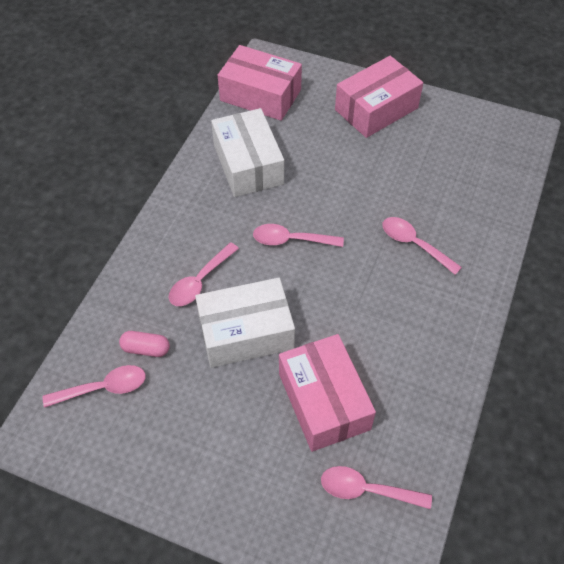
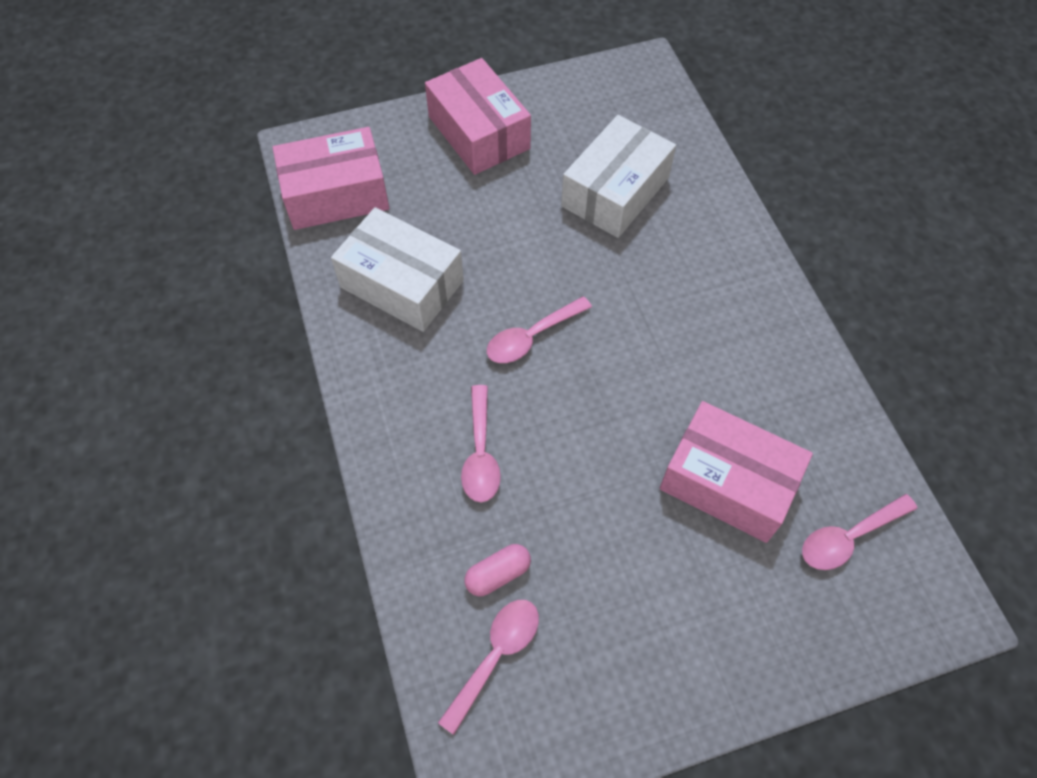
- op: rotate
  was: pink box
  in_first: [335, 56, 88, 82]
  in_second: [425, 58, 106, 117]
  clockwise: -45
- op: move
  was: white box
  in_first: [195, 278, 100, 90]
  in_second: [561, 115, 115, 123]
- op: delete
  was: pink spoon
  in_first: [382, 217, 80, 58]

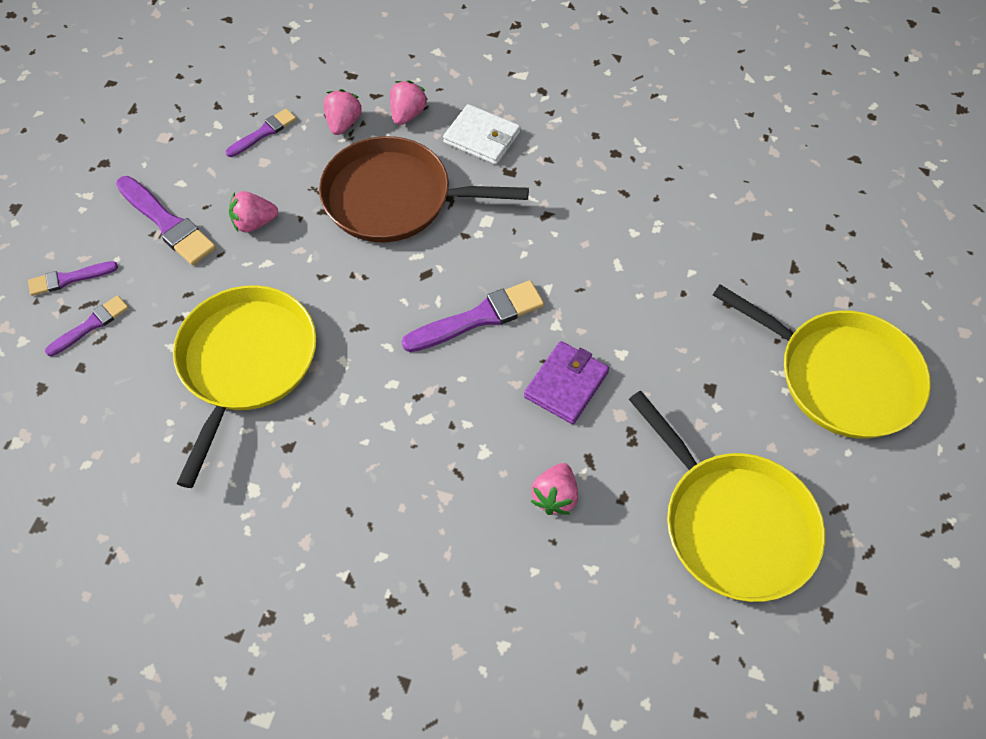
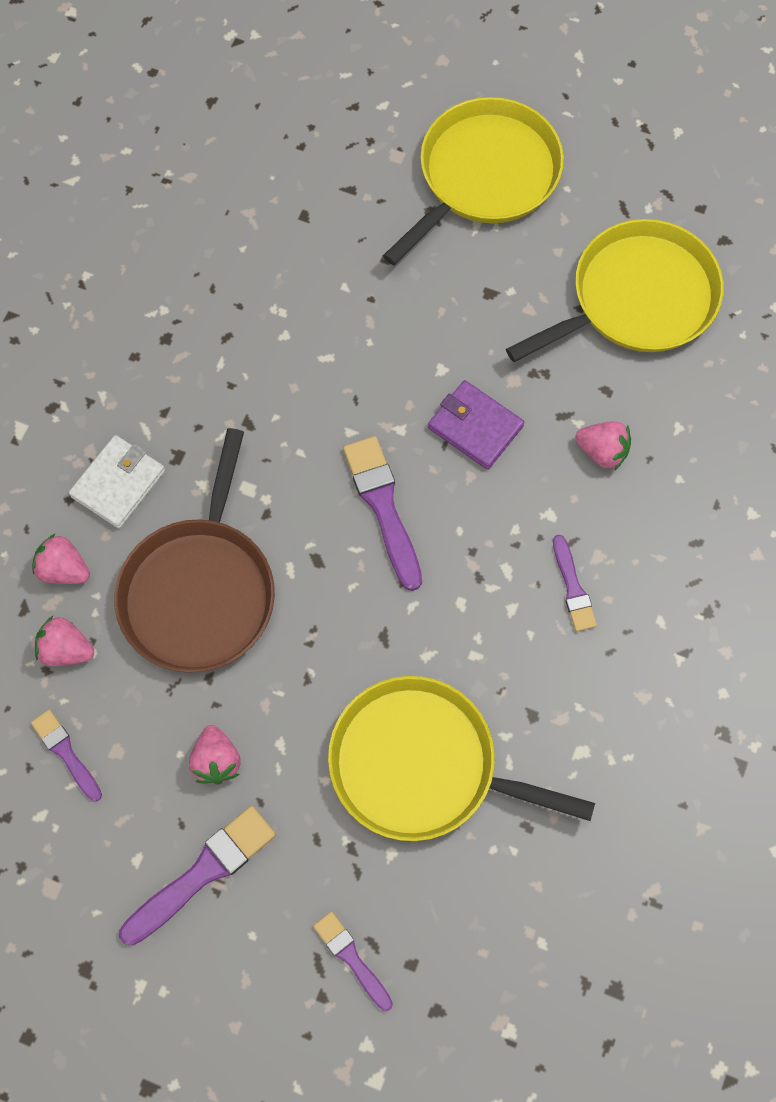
- op: move
  was: purple brush
  in_first: [28, 261, 90, 35]
  in_second: [553, 535, 44, 97]

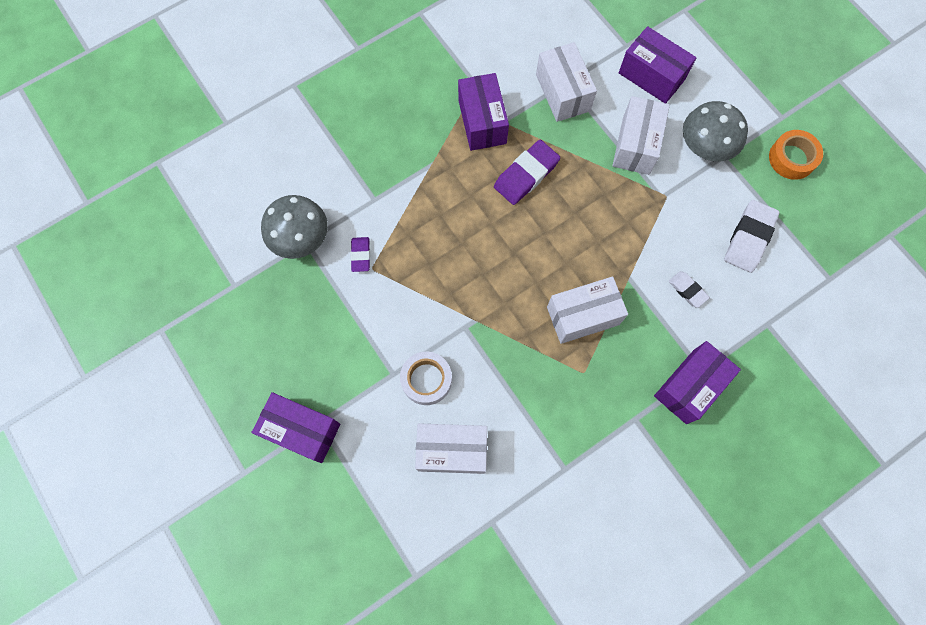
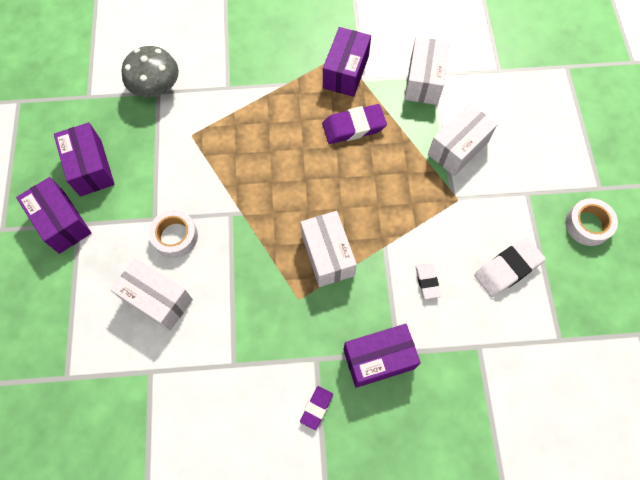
- op: move
  was: purple box
  in_first: [619, 26, 78, 77]
  in_second: [54, 122, 61, 74]
- op: rotate
  was: white box
  in_first: [547, 276, 81, 68]
  in_second: [300, 211, 57, 76]
  clockwise: 60
- op: move
  was: purple eraser
  in_first: [351, 237, 19, 35]
  in_second: [300, 386, 33, 44]
- op: recolor
  was: orange tape
  now: white tape
  in_first: [769, 130, 54, 50]
  in_second: [565, 198, 53, 48]
- op: delete
  was: grey mushroom
  in_first: [683, 101, 65, 60]

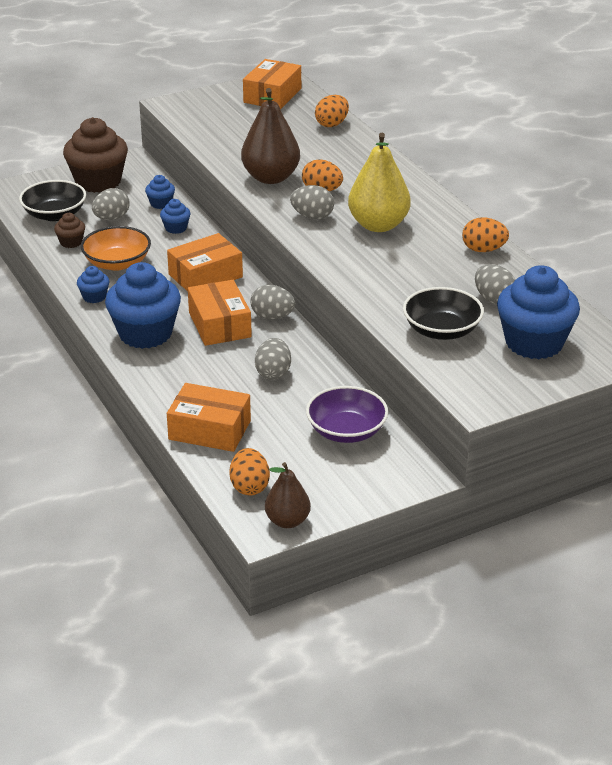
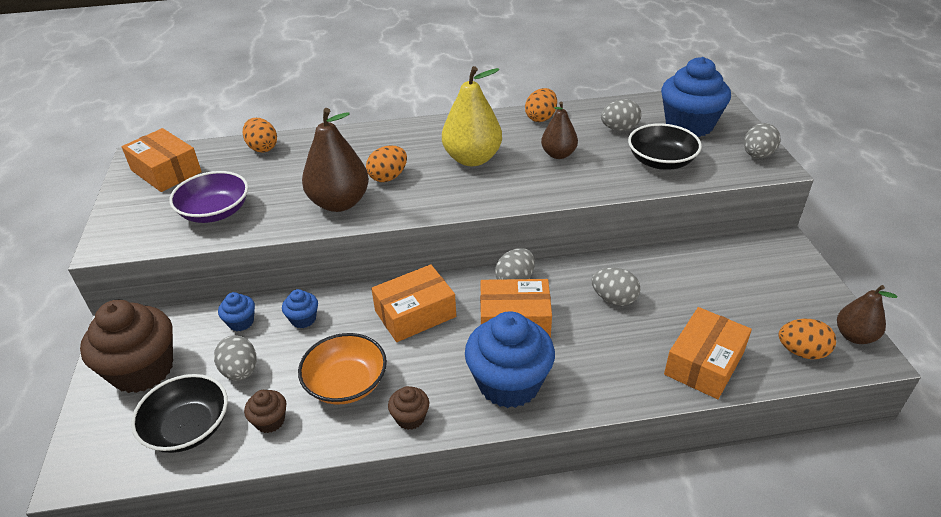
- op: move
  was: purple bowl
  in_first: [306, 386, 82, 57]
  in_second: [169, 171, 79, 52]
- op: rotate
  was: orange box
  in_first: [167, 233, 76, 58]
  in_second: [371, 264, 85, 78]
  clockwise: 75
- op: recolor
  was: blue cupcake
  now: brown cupcake
  in_first: [77, 266, 32, 37]
  in_second: [388, 386, 41, 44]
- op: insert
  now: brown pear
  in_second: [541, 102, 37, 57]
- op: move
  was: grey egg
  in_first: [290, 185, 44, 34]
  in_second: [744, 123, 36, 35]

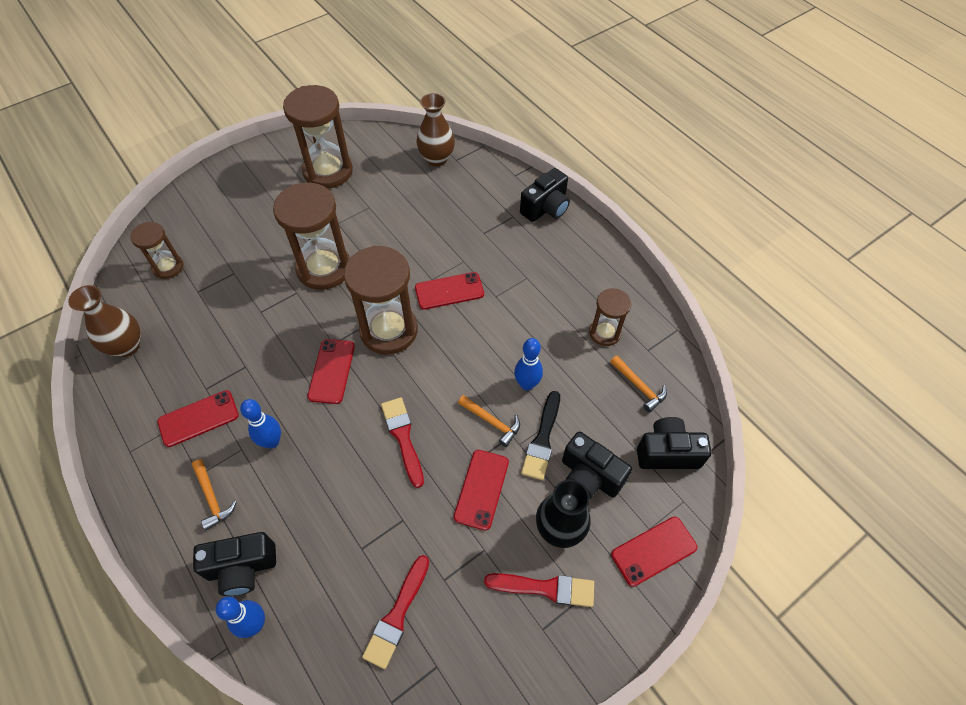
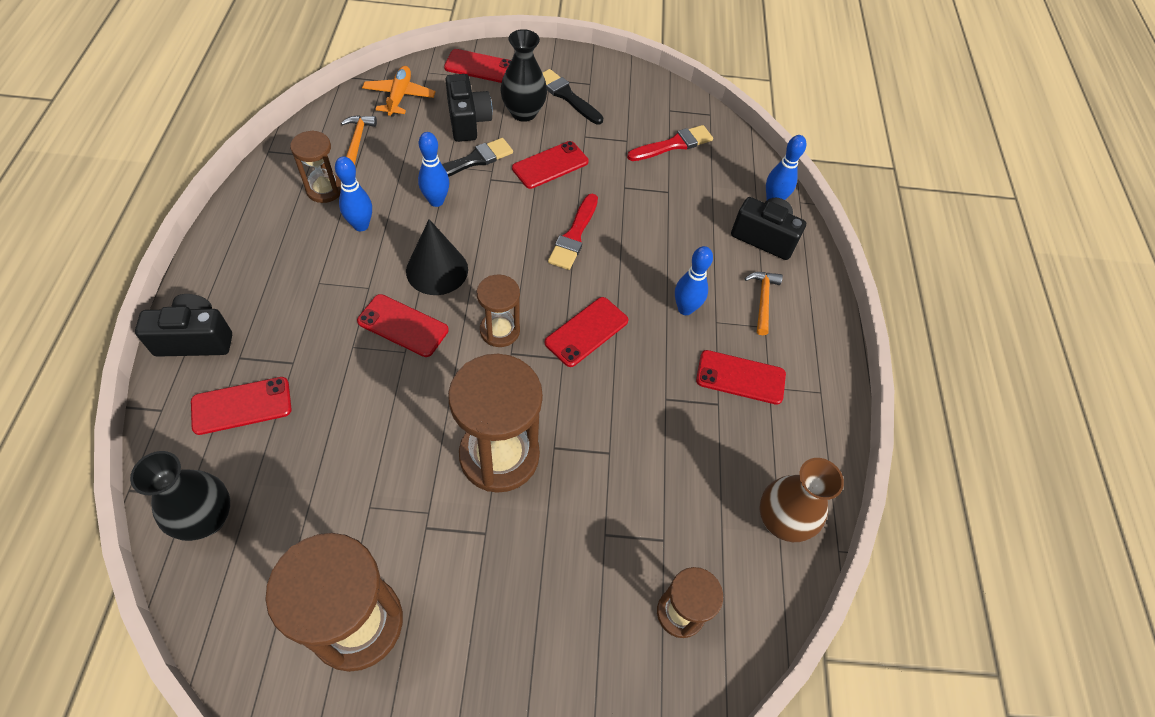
- op: recolor
  was: brown vase
  now: black vase
  in_first: [416, 93, 39, 73]
  in_second: [130, 451, 100, 90]
- op: insert
  now: red phone
  in_second: [191, 377, 101, 58]
- op: insert
  now: blue bowling pin
  in_second: [335, 156, 37, 75]
- op: replace
  was: black camera
  now: orange plane
  in_first: [637, 417, 74, 52]
  in_second: [362, 66, 74, 51]
- op: insert
  now: black cone
  in_second: [406, 219, 62, 76]
- op: resize
  was: brown hourglass
  in_first: [344, 246, 74, 109]
  in_second: [477, 275, 43, 72]
  ratio: 0.55
- op: recolor
  was: red brush
  now: black brush
  in_first: [484, 573, 110, 34]
  in_second: [543, 69, 61, 55]
- op: delete
  was: orange hammer
  in_first: [458, 395, 62, 52]

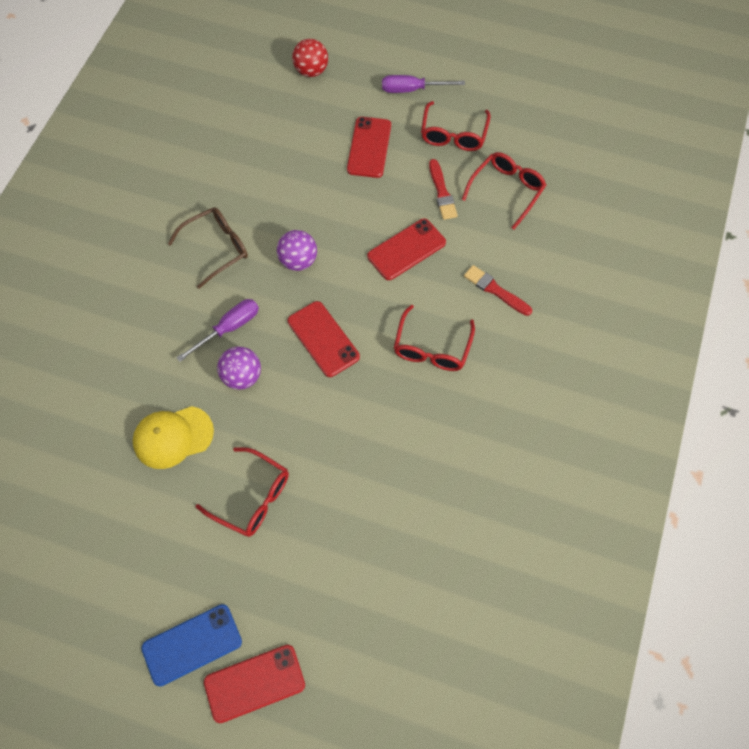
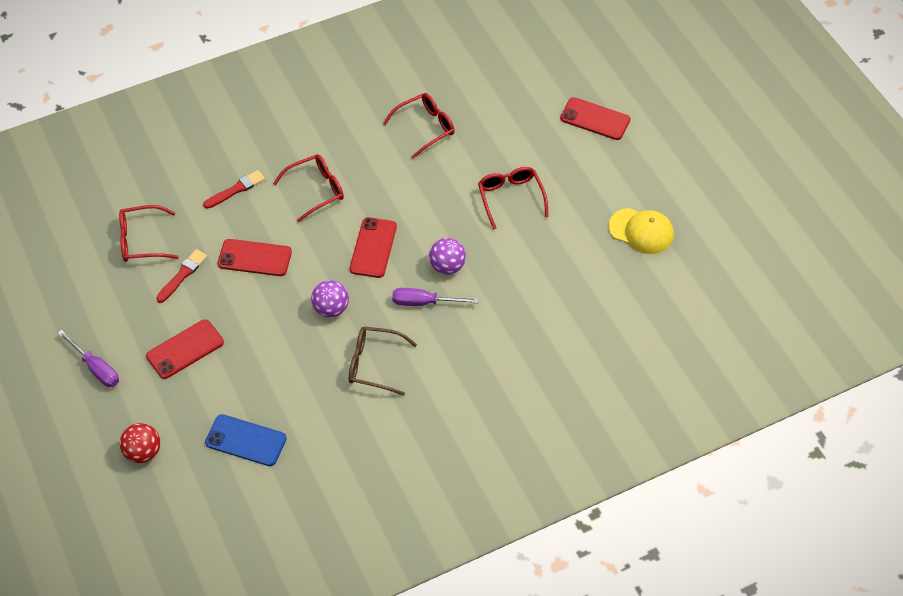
- op: rotate
  was: red brush
  in_first: [464, 265, 68, 51]
  in_second: [203, 170, 62, 39]
  clockwise: -120
- op: move
  was: blue phone
  in_first: [141, 604, 101, 83]
  in_second: [205, 414, 82, 52]
- op: move
  was: red glasses
  in_first: [421, 101, 70, 50]
  in_second: [383, 93, 72, 66]
- op: move
  was: yellow cap
  in_first: [133, 406, 81, 63]
  in_second: [609, 208, 65, 46]

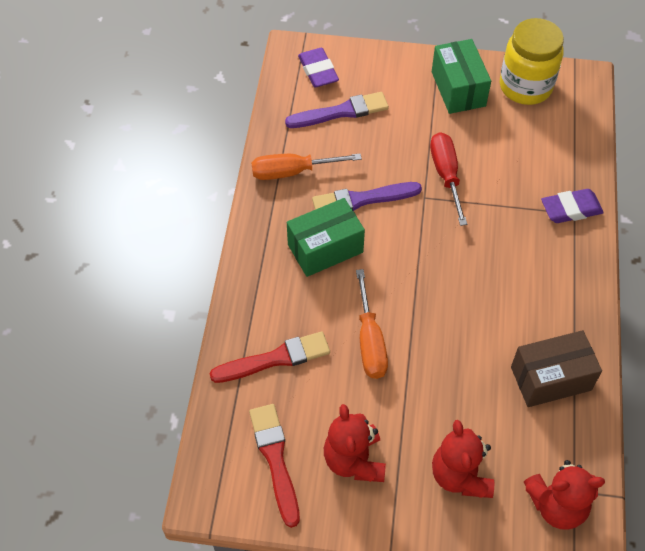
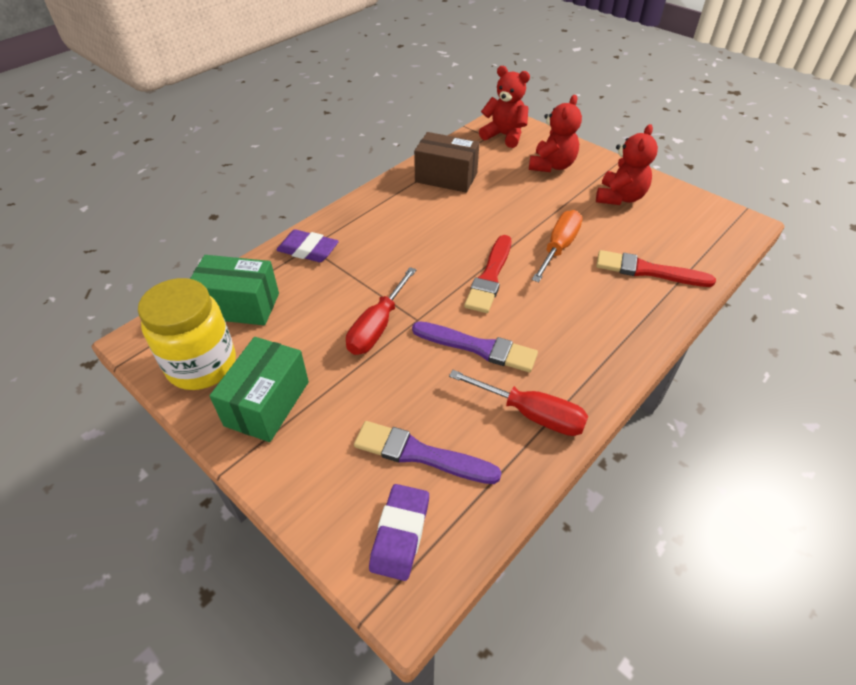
- op: move
  was: green box
  in_first: [287, 198, 78, 79]
  in_second: [190, 255, 89, 70]
- op: recolor
  was: orange screwdriver
  now: red screwdriver
  in_first: [251, 154, 111, 26]
  in_second: [449, 370, 139, 66]
- op: move
  was: red brush
  in_first: [249, 404, 51, 124]
  in_second: [464, 235, 47, 78]

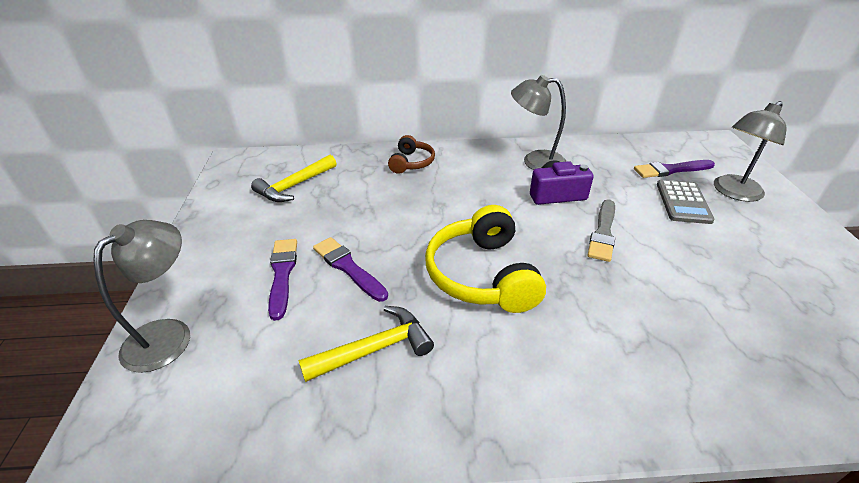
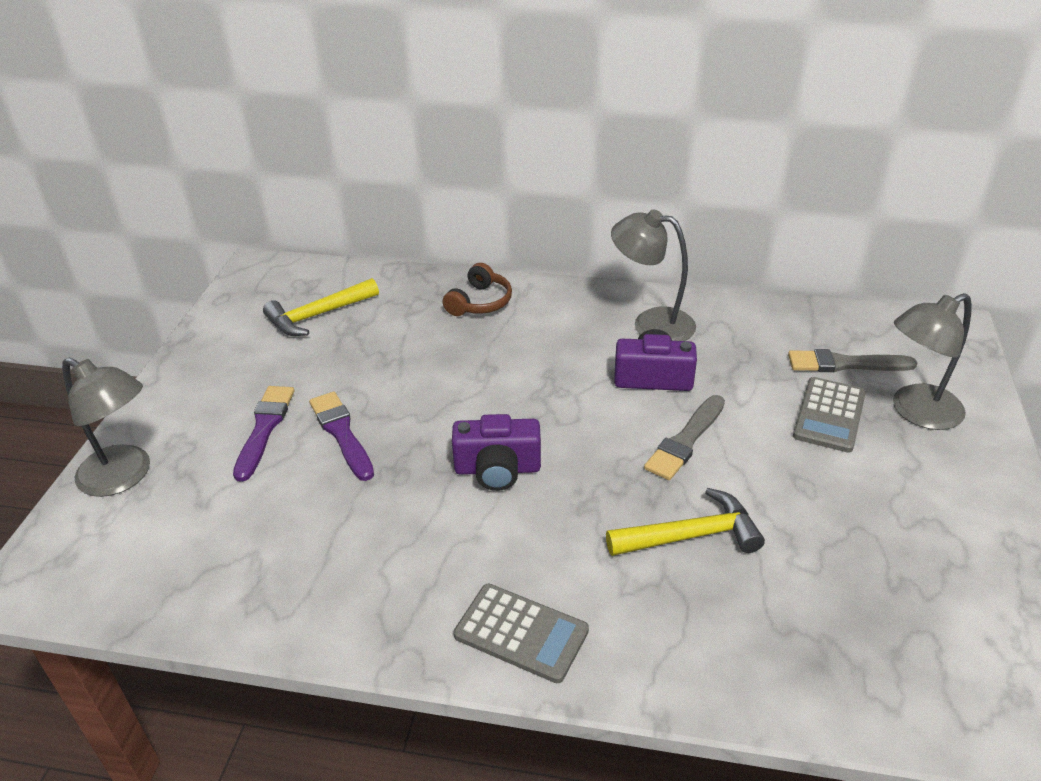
- op: rotate
  was: grey lamp
  in_first: [93, 220, 97, 153]
  in_second: [62, 357, 88, 140]
  clockwise: 75
- op: replace
  was: yellow headphones
  now: purple camera
  in_first: [425, 205, 121, 108]
  in_second: [452, 414, 89, 77]
- op: insert
  now: grey calculator
  in_second: [454, 584, 135, 99]
- op: move
  was: yellow hammer
  in_first: [298, 306, 136, 76]
  in_second: [606, 488, 159, 68]
- op: recolor
  was: purple brush
  now: grey brush
  in_first: [634, 160, 81, 18]
  in_second: [788, 349, 129, 23]

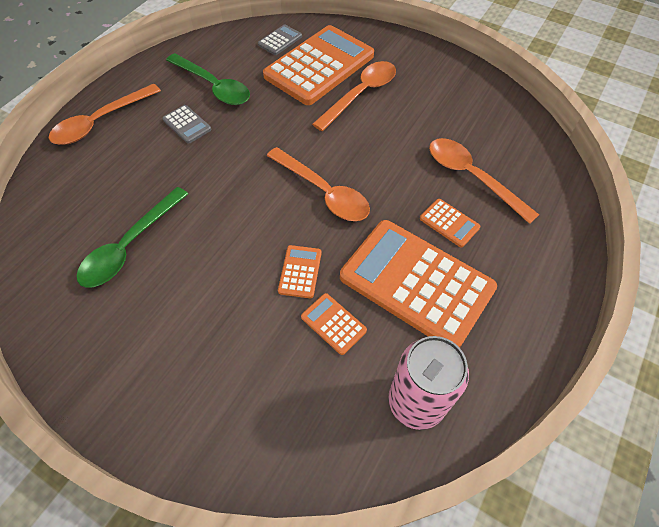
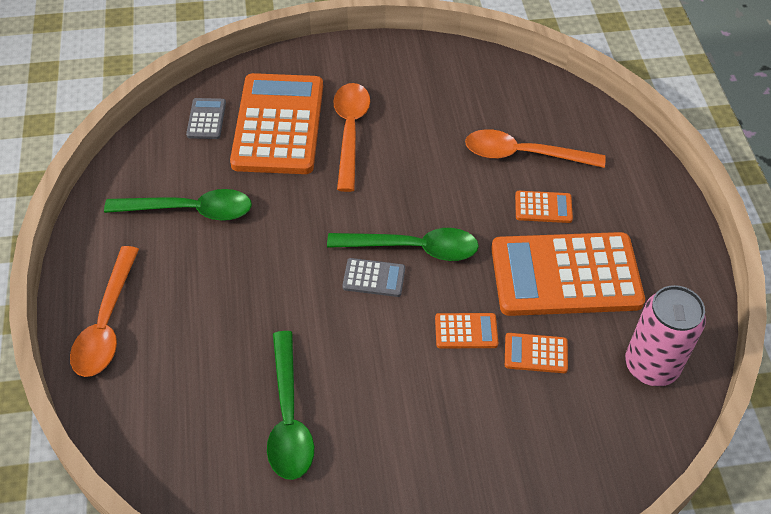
- op: recolor
  was: orange spoon
  now: green spoon
  in_first: [267, 147, 103, 74]
  in_second: [327, 228, 152, 33]
- op: move
  was: grey calculator
  in_first: [162, 105, 49, 39]
  in_second: [342, 258, 63, 39]
- op: rotate
  was: orange calculator
  in_first: [278, 245, 43, 53]
  in_second: [435, 313, 63, 35]
  clockwise: 120

